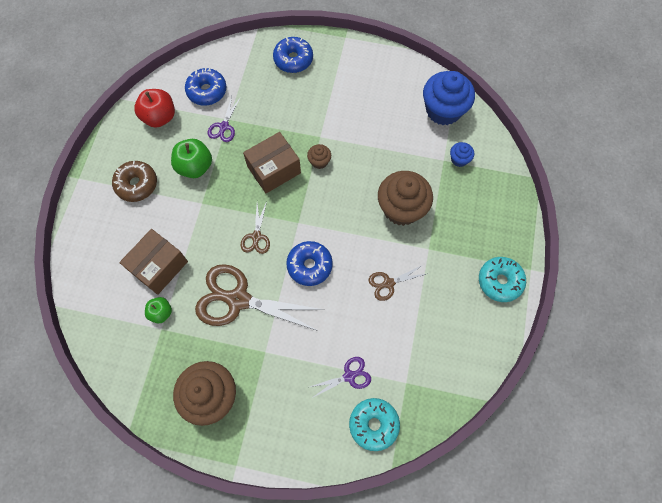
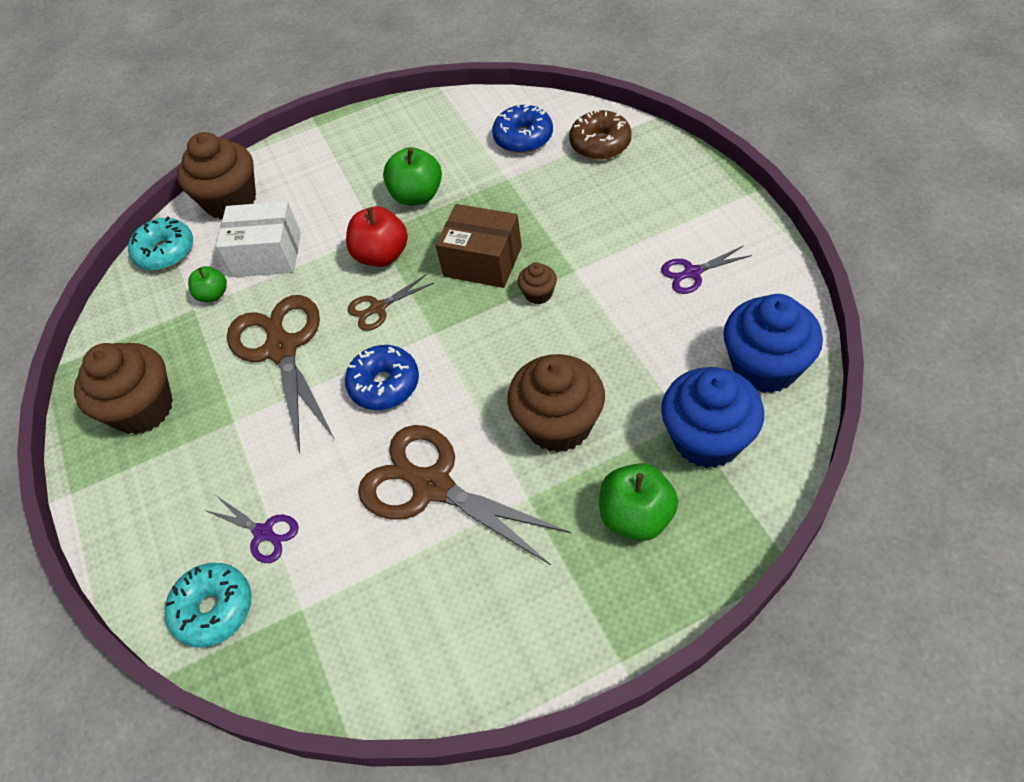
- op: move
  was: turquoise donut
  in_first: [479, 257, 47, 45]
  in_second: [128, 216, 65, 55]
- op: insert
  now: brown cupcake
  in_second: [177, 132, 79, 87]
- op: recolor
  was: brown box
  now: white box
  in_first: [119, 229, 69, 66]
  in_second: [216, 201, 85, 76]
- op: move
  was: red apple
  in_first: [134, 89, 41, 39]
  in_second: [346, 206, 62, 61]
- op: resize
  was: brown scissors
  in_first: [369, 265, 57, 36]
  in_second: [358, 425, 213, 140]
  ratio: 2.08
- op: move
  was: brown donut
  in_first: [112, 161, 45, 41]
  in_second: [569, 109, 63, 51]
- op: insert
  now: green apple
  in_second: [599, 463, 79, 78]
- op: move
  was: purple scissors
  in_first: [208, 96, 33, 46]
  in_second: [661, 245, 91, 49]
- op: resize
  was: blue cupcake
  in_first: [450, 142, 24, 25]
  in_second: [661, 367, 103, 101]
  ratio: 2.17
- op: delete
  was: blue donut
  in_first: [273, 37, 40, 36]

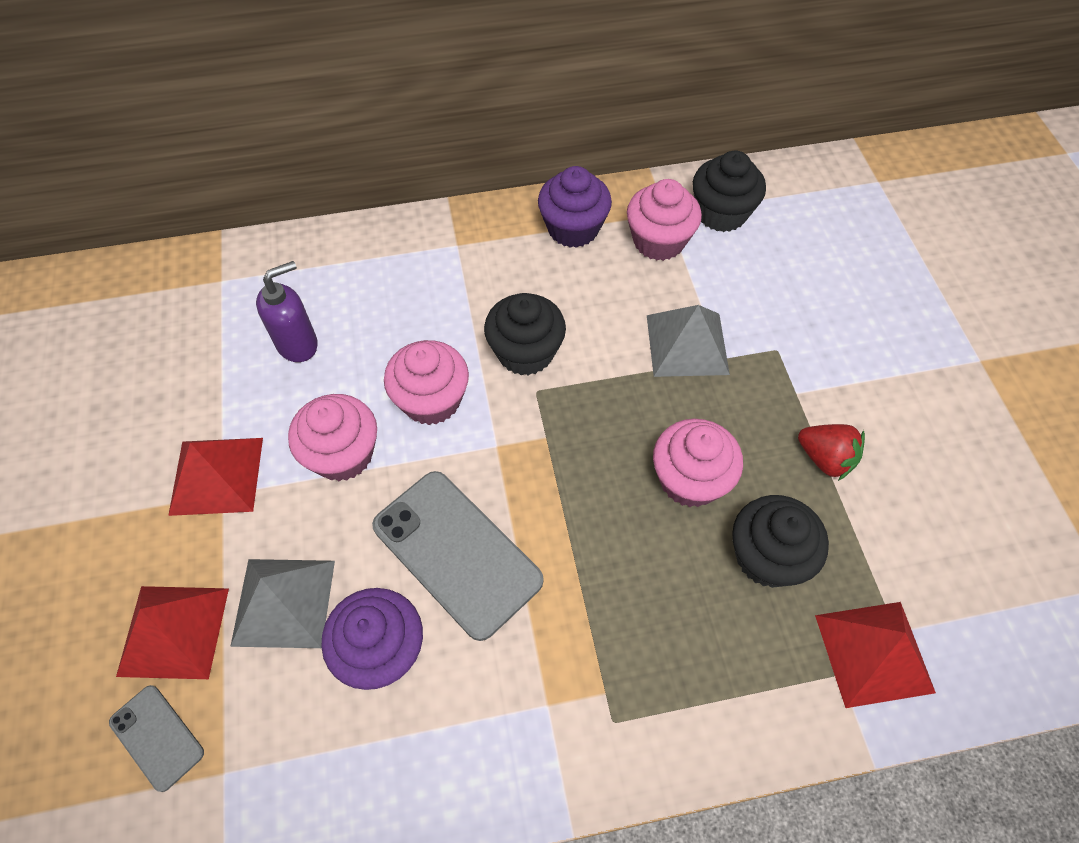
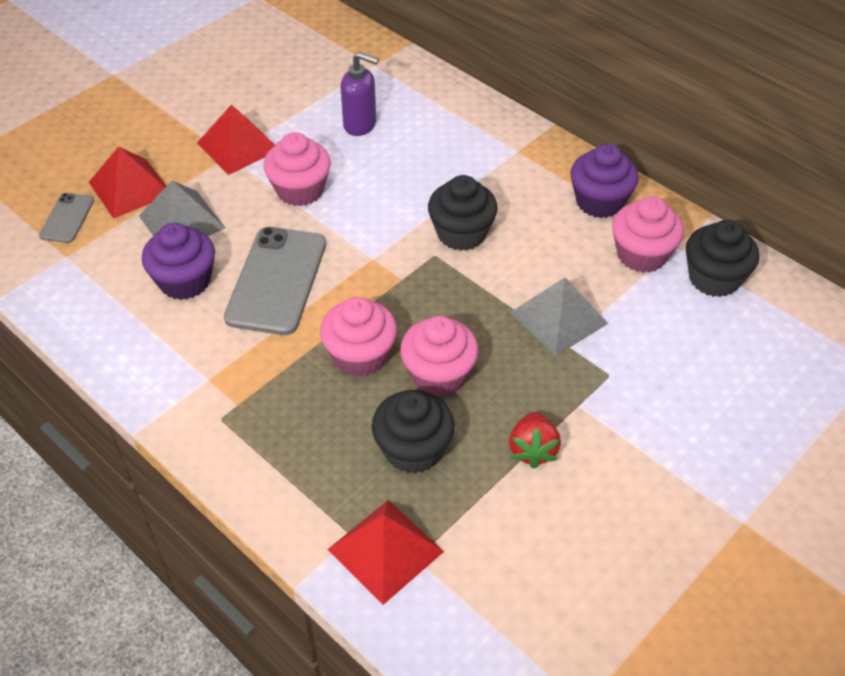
- op: move
  was: pink cupcake
  in_first: [384, 340, 85, 85]
  in_second: [320, 297, 77, 80]

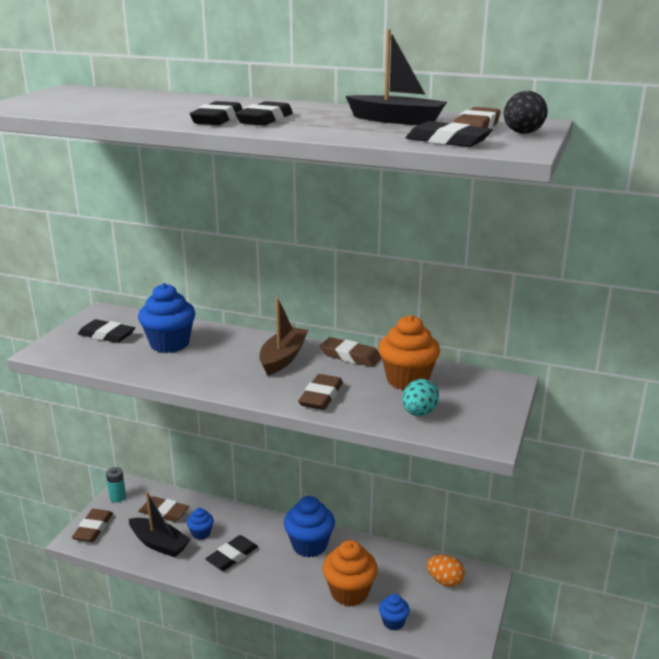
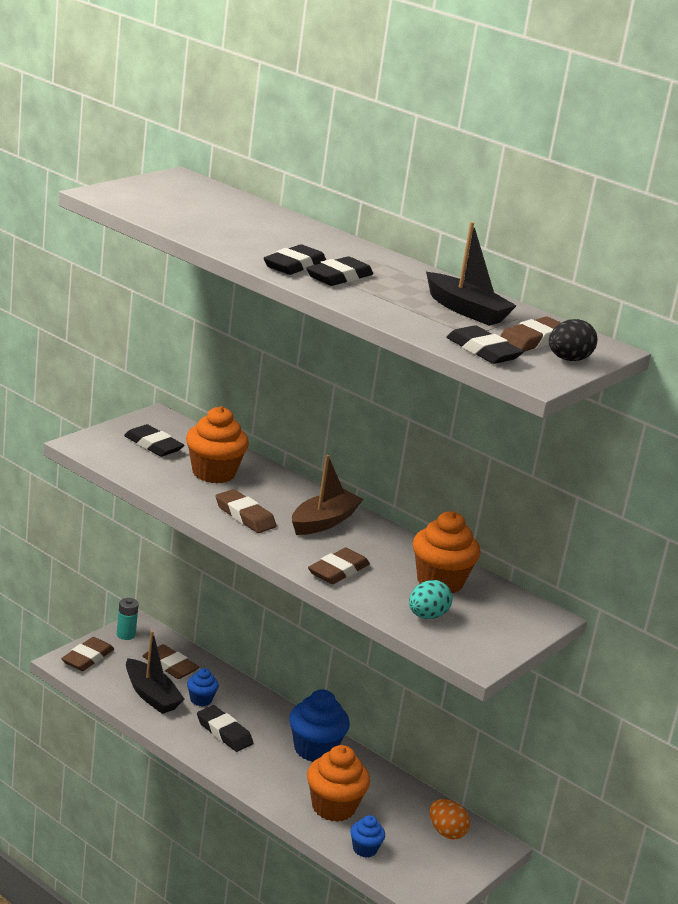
- op: recolor
  was: blue cupcake
  now: orange cupcake
  in_first: [138, 283, 57, 70]
  in_second: [186, 406, 63, 77]
- op: rotate
  was: black eraser
  in_first: [205, 535, 53, 36]
  in_second: [197, 705, 56, 47]
  clockwise: 75
- op: move
  was: brown eraser
  in_first: [320, 337, 62, 30]
  in_second: [216, 489, 61, 44]

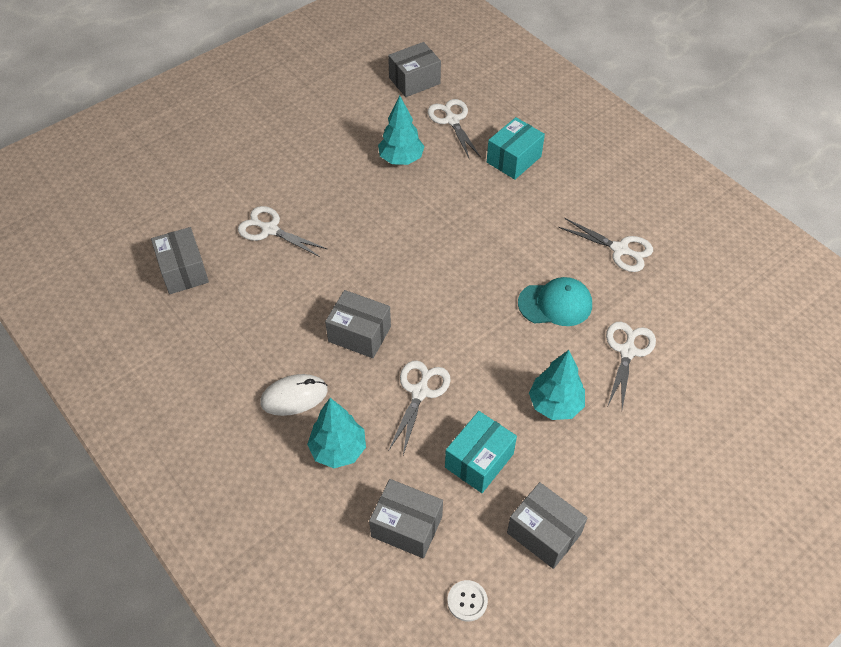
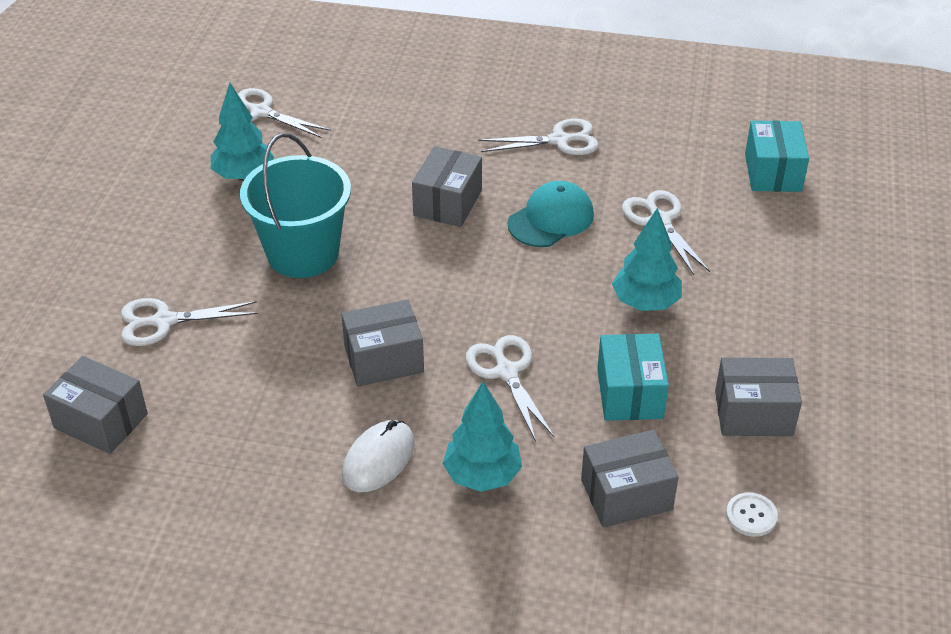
- op: insert
  now: turquoise bucket
  in_second: [240, 133, 111, 145]
- op: move
  was: grey box
  in_first: [388, 42, 53, 55]
  in_second: [412, 146, 70, 81]
- op: move
  was: turquoise box
  in_first: [487, 117, 58, 63]
  in_second: [745, 121, 64, 71]

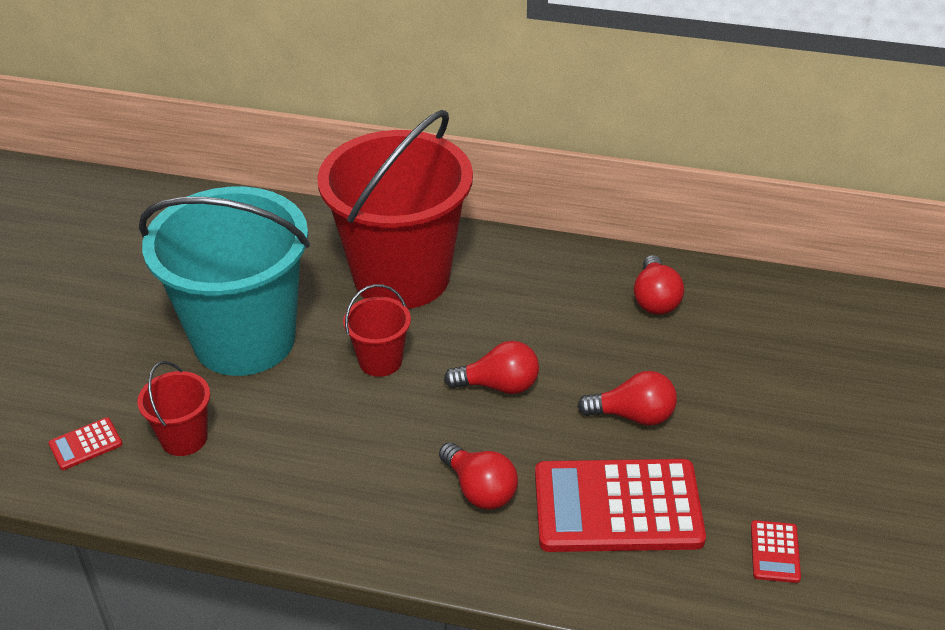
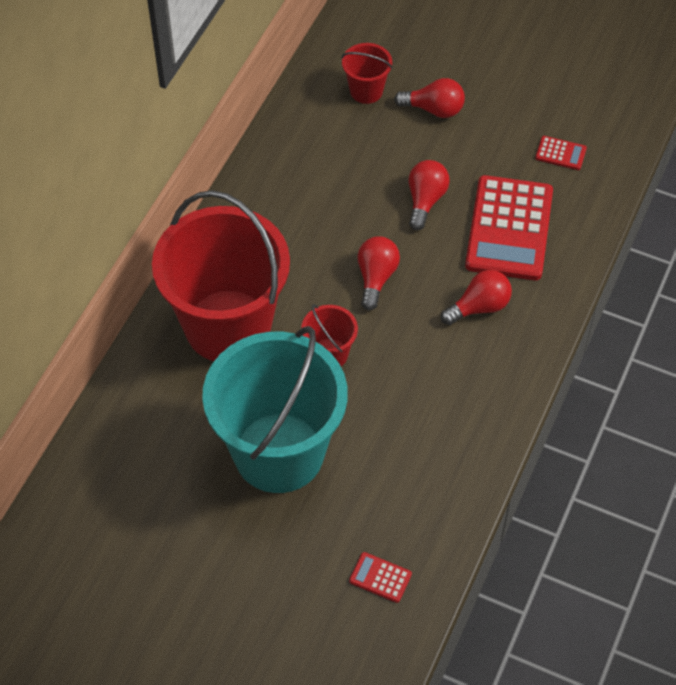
- op: move
  was: red bucket
  in_first: [137, 361, 73, 95]
  in_second: [342, 43, 51, 61]
- op: rotate
  was: red calculator
  in_first: [48, 417, 74, 53]
  in_second: [349, 552, 63, 51]
  clockwise: 135
- op: move
  was: red light bulb
  in_first: [634, 255, 50, 60]
  in_second: [394, 78, 71, 40]

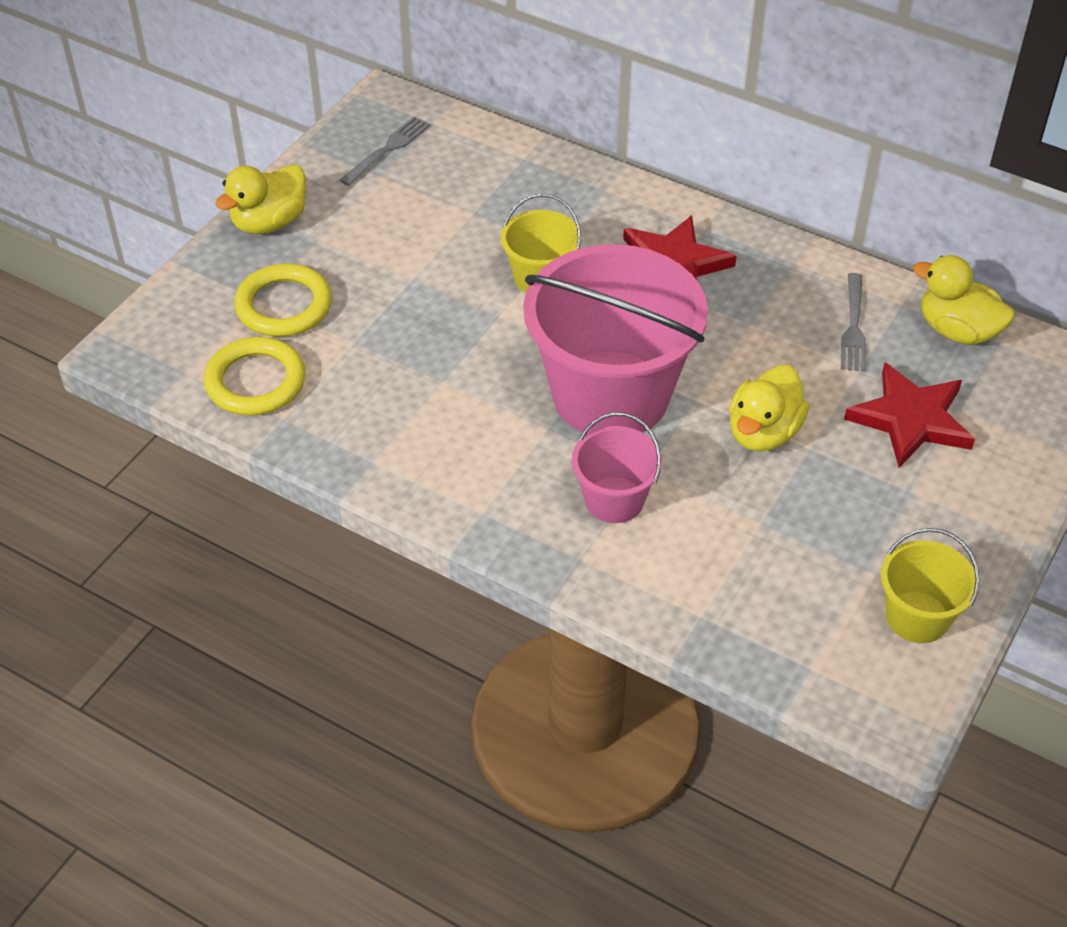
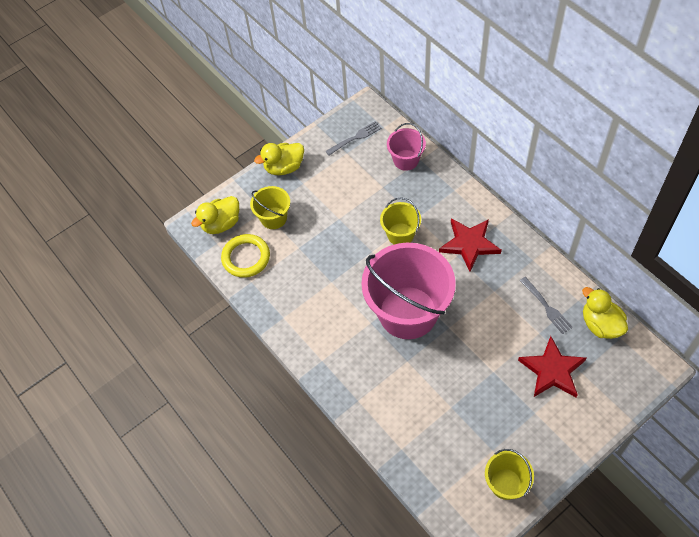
- op: move
  was: yellow duck
  in_first: [729, 365, 80, 86]
  in_second: [191, 196, 48, 38]
- op: replace
  was: yellow ring
  now: yellow bucket
  in_first: [234, 264, 98, 73]
  in_second: [250, 186, 40, 43]
- op: move
  was: pink bucket
  in_first: [572, 412, 90, 111]
  in_second: [387, 123, 39, 48]
- op: rotate
  was: grey fork
  in_first: [841, 273, 25, 99]
  in_second: [520, 277, 53, 57]
  clockwise: -60

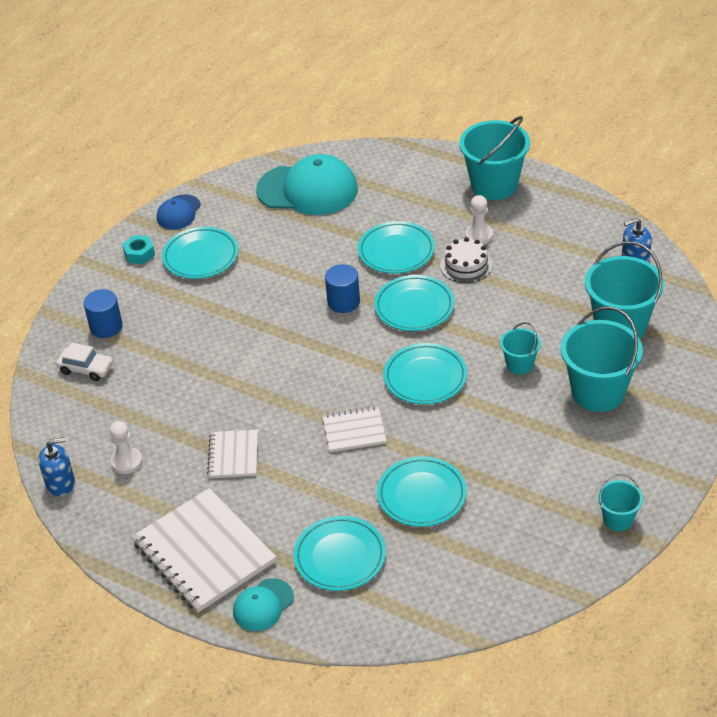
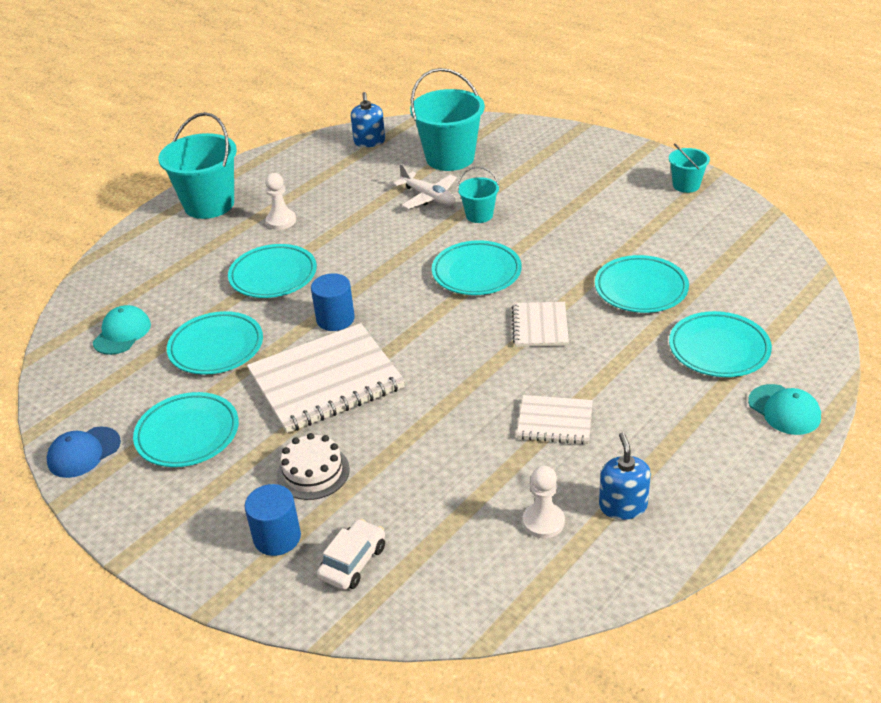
- op: rotate
  was: blue cap
  in_first: [157, 194, 44, 36]
  in_second: [47, 427, 74, 51]
  clockwise: 105
- op: resize
  was: turquoise cap
  in_first: [256, 154, 102, 61]
  in_second: [93, 305, 58, 50]
  ratio: 0.51
- op: move
  was: turquoise plate
  in_first: [374, 275, 80, 56]
  in_second: [167, 311, 96, 64]
- op: move
  was: white notebook
  in_first: [132, 488, 144, 125]
  in_second: [247, 323, 158, 110]
- op: move
  was: white cake
  in_first: [440, 237, 52, 46]
  in_second: [277, 433, 73, 67]
- op: insert
  now: white plane
  in_second: [393, 163, 64, 46]
- op: move
  was: blue soap dispenser
  in_first: [38, 437, 37, 59]
  in_second: [599, 433, 52, 87]
- op: delete
  was: turquoise nut
  in_first: [122, 235, 33, 29]
- op: delete
  was: turquoise bucket
  in_first: [561, 306, 82, 106]

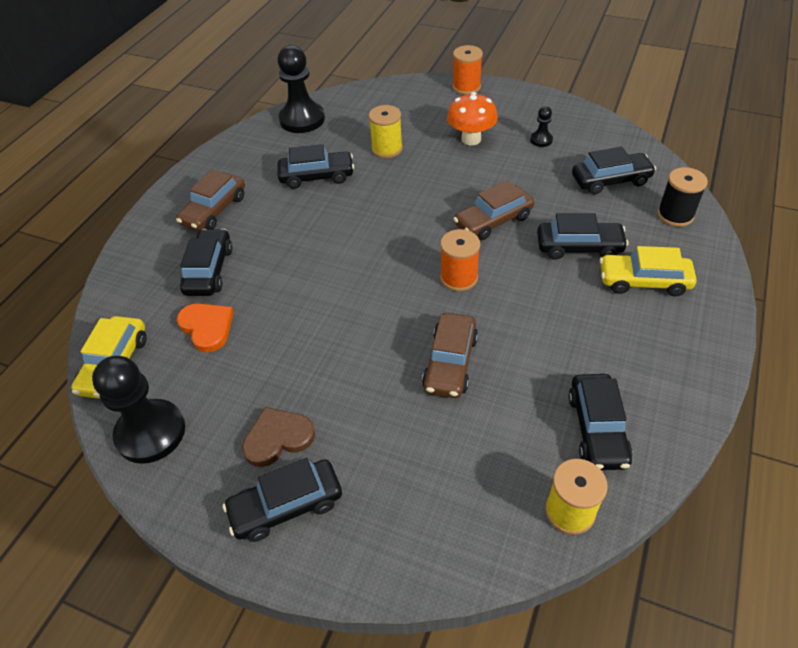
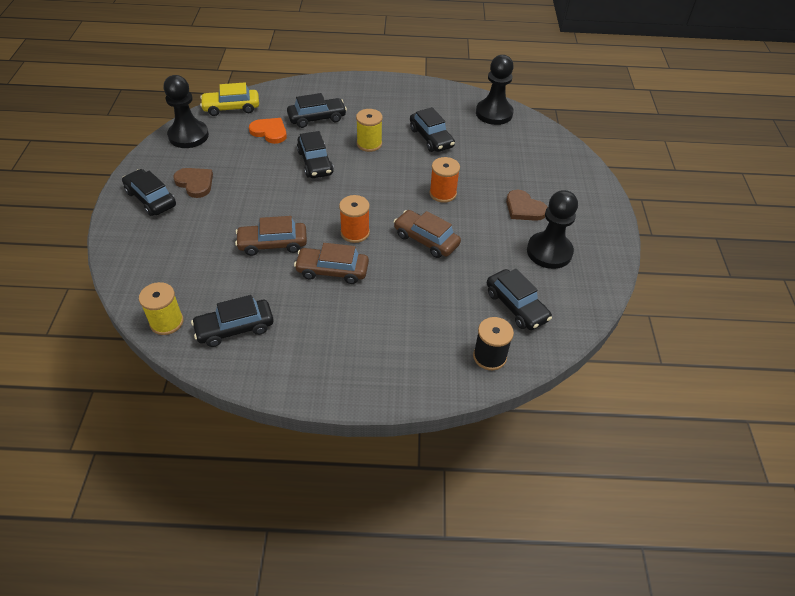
- op: rotate
  was: orange heart
  in_first: [177, 303, 57, 49]
  in_second: [249, 118, 38, 26]
  clockwise: -90
- op: move
  was: brown car
  in_first: [176, 169, 69, 62]
  in_second: [294, 243, 75, 41]
- op: move
  was: black car
  in_first: [537, 213, 91, 47]
  in_second: [297, 131, 37, 47]
- op: move
  was: yellow spool
  in_first: [369, 105, 34, 53]
  in_second: [356, 109, 27, 43]
- op: move
  was: orange spool
  in_first: [452, 45, 31, 50]
  in_second: [429, 157, 31, 46]
- op: replace
  was: orange mushroom
  now: brown heart
  in_first: [447, 92, 51, 53]
  in_second: [506, 190, 41, 31]
- op: resize
  was: black pawn
  in_first: [530, 106, 23, 41]
  in_second: [527, 190, 51, 79]
  ratio: 2.17
- op: delete
  was: yellow car
  in_first: [600, 246, 96, 51]

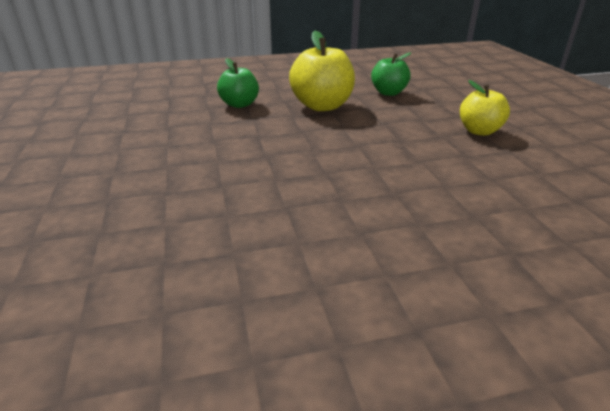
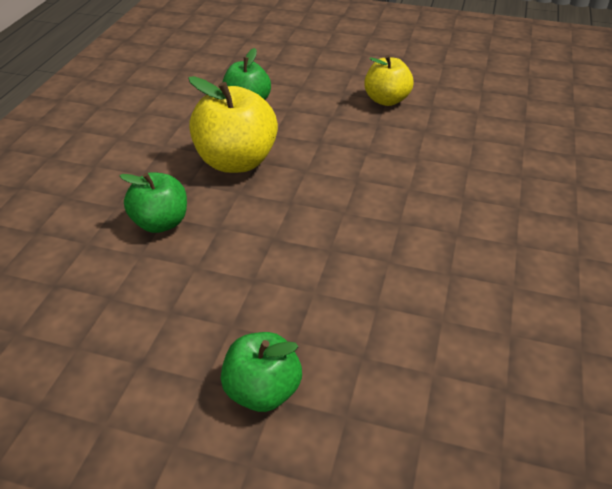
- op: insert
  now: green apple
  in_second: [221, 332, 81, 80]

